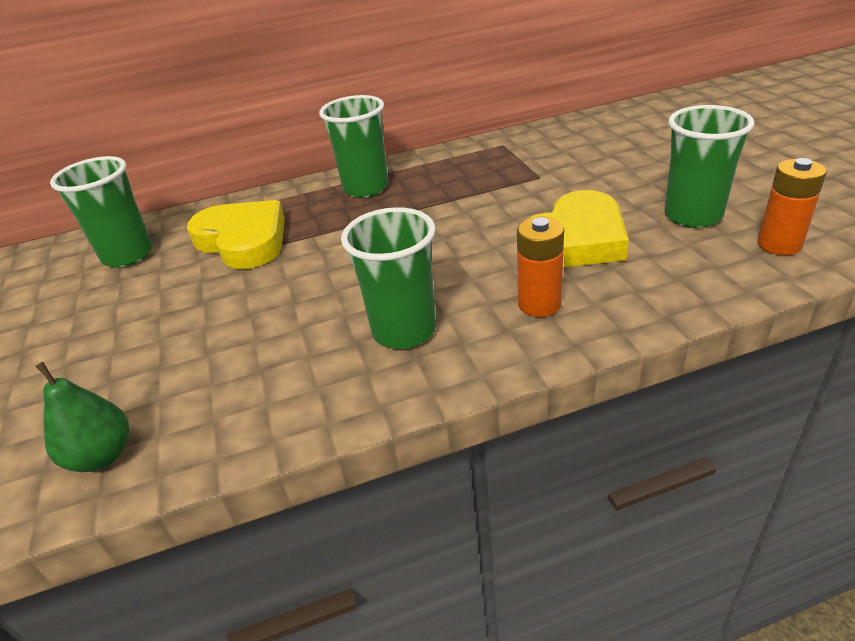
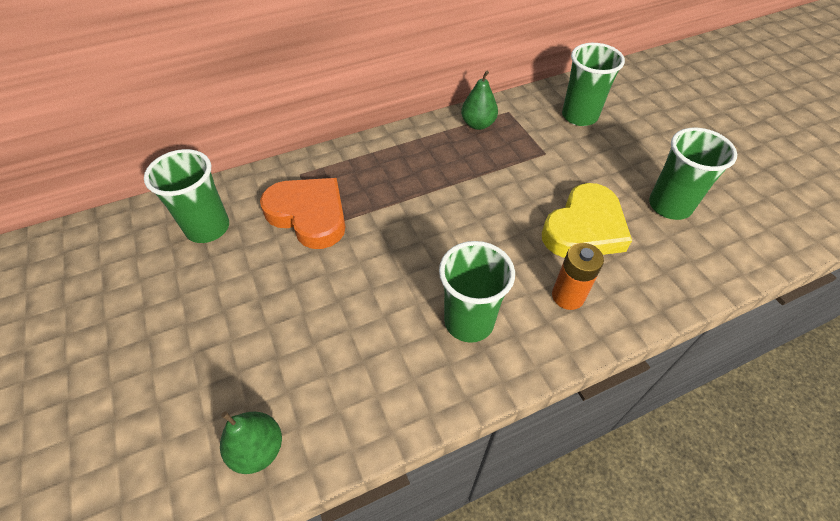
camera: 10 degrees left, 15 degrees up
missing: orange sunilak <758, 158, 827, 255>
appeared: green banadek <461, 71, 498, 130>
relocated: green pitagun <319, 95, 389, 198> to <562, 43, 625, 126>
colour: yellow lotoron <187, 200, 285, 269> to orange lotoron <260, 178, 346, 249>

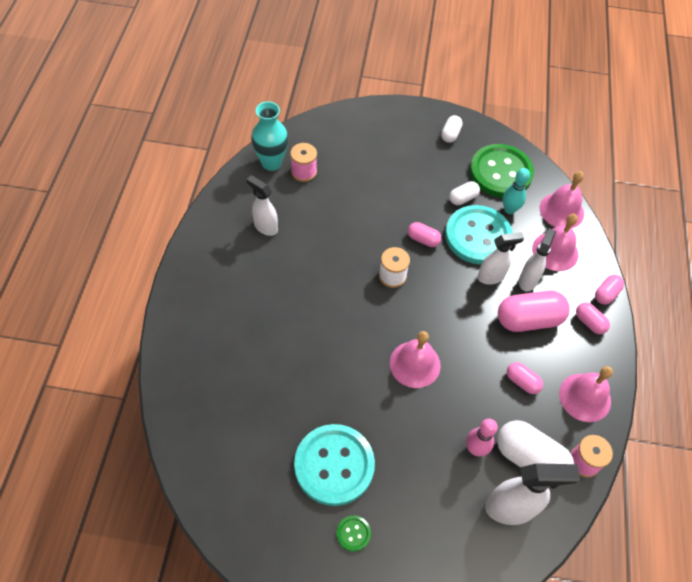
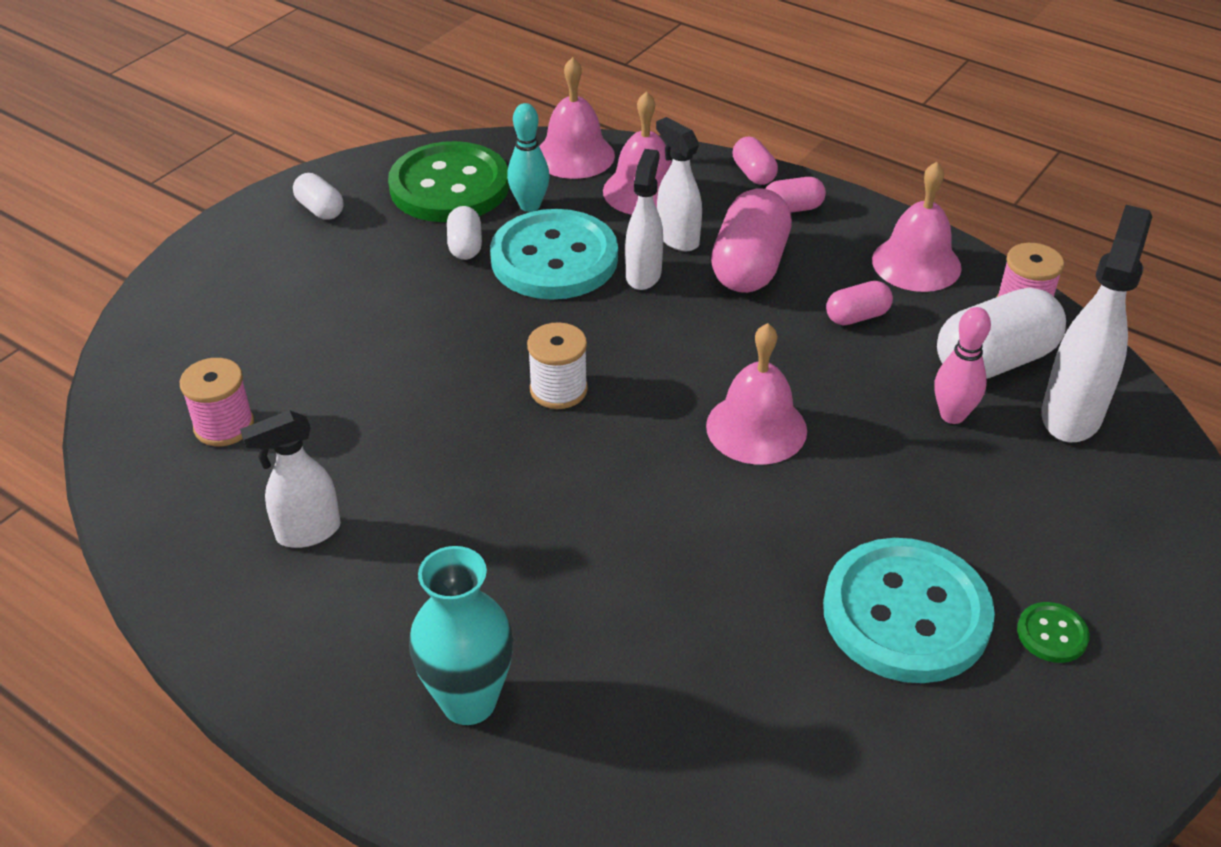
camera: 60 degrees left, 15 degrees down
missing: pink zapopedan <408, 222, 441, 247>
relocated: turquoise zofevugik <251, 101, 289, 171> to <409, 546, 514, 725>

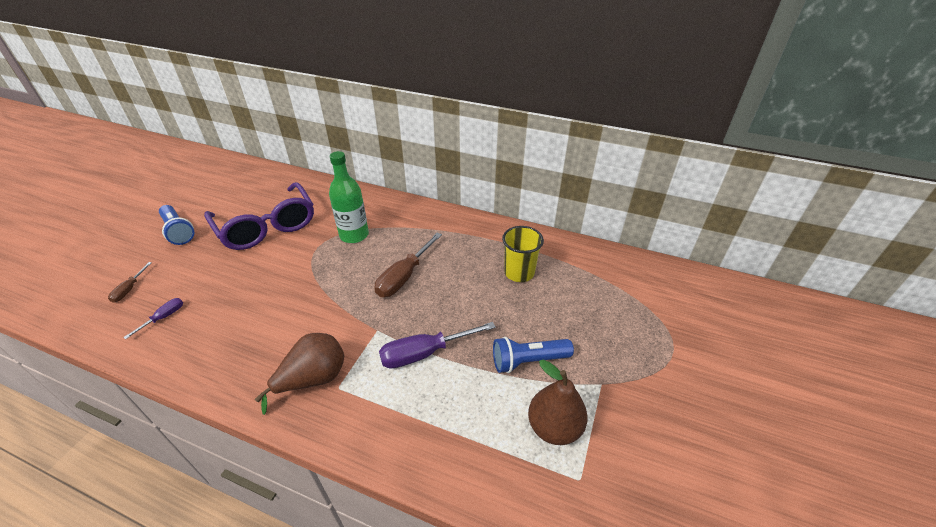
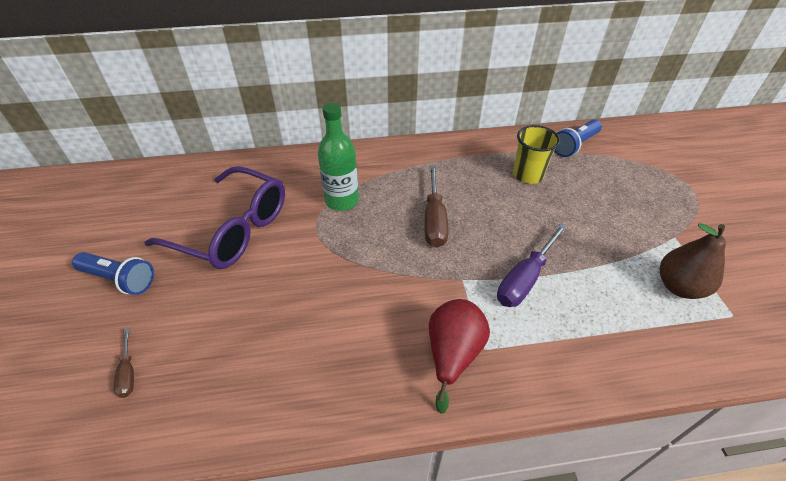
camera: 30 degrees left, 5 degrees up
missing: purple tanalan <123, 298, 183, 339>
relocated: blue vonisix <493, 337, 574, 373> to <555, 119, 602, 157>
colour: brown banadek <255, 333, 344, 415> to red banadek <429, 299, 490, 414>

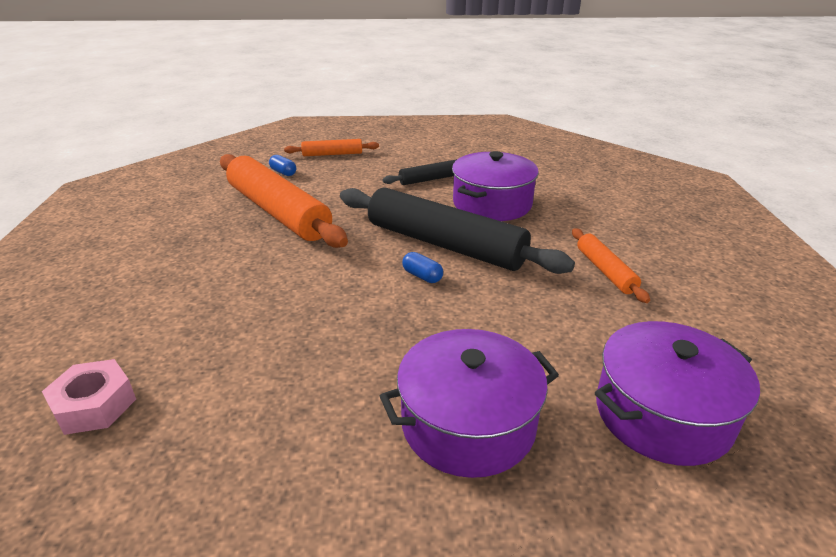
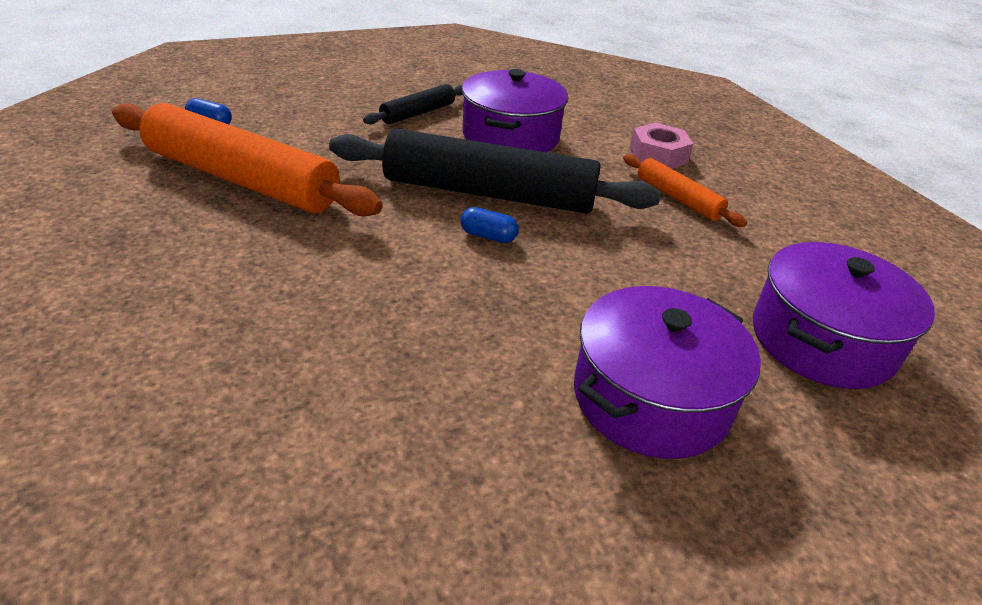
camera: 25 degrees left, 5 degrees up
missing: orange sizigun <284, 139, 379, 156>
relocated: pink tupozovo <42, 359, 136, 435> to <630, 123, 693, 169>

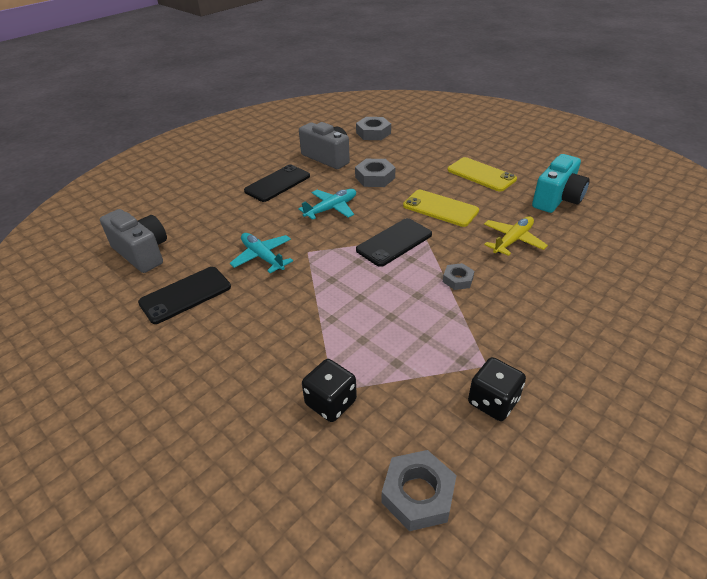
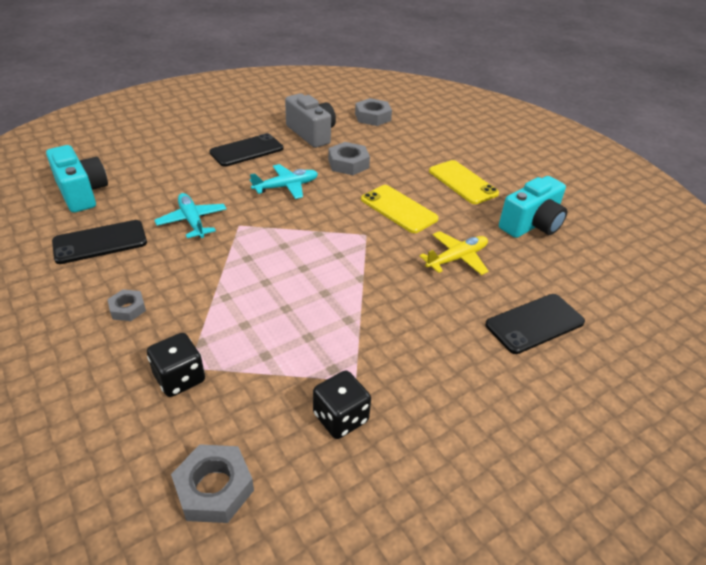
camera: 10 degrees right, 0 degrees up
relocated: grey tupozovo <443, 263, 474, 290> to <107, 289, 146, 321>; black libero <356, 218, 432, 267> to <485, 294, 585, 354>
colour: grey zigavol <100, 209, 167, 273> to turquoise zigavol <46, 145, 108, 213>

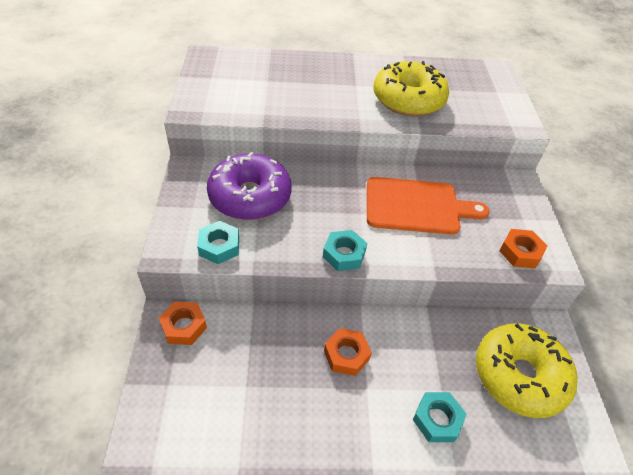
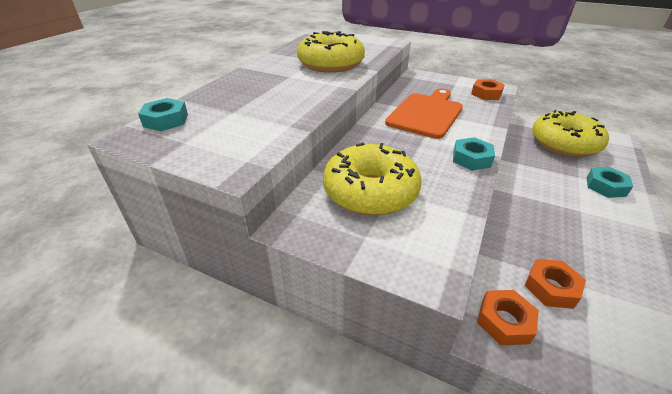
camera: 60 degrees left, 10 degrees down
relocated: turquoise tupozovo <197, 221, 239, 264> to <138, 98, 188, 131>; orange tupozovo <324, 328, 372, 376> to <524, 259, 586, 309>
colour: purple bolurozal <207, 152, 292, 220> to yellow bolurozal <323, 142, 422, 216>

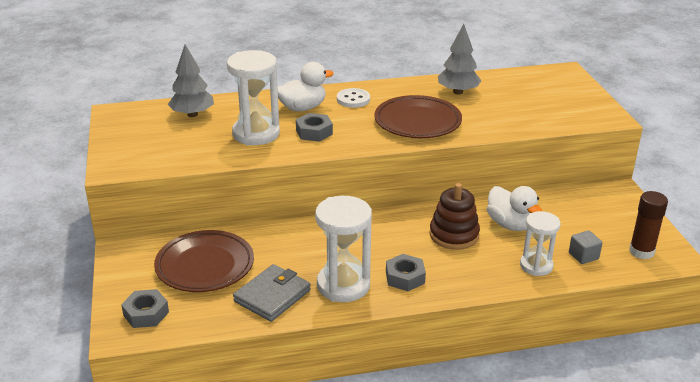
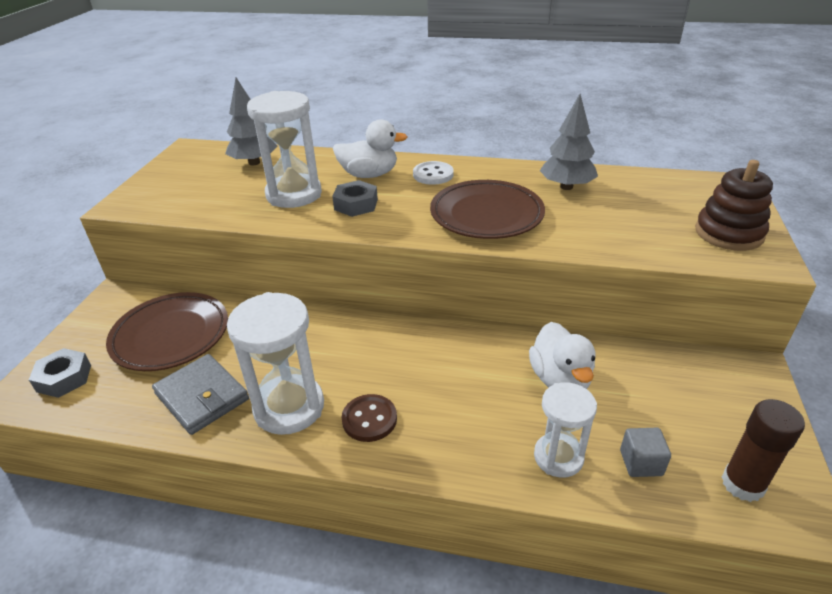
camera: 25 degrees right, 5 degrees up
relocated: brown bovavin <429, 183, 480, 250> to <695, 160, 773, 251>
exchanged: grey tupozovo <386, 254, 426, 291> to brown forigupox <342, 394, 397, 442>
spun: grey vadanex <233, 264, 311, 322> = <152, 354, 249, 435> 75 degrees clockwise

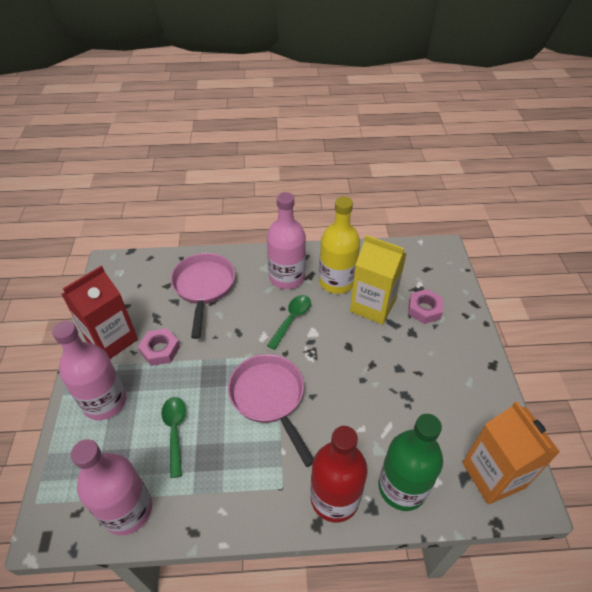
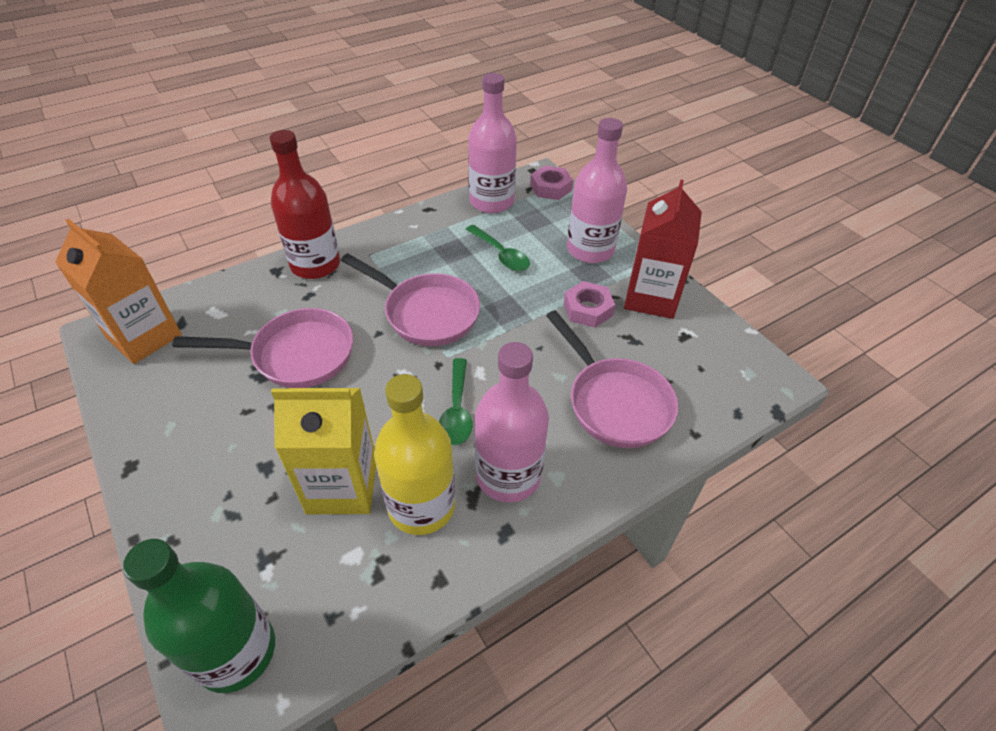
camera: 150 degrees right, 0 degrees up
appeared: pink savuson <172, 308, 353, 388>
relocated: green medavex <378, 414, 443, 511> to <123, 539, 275, 693>; pink tupozovo <408, 289, 443, 324> to <530, 165, 573, 200>

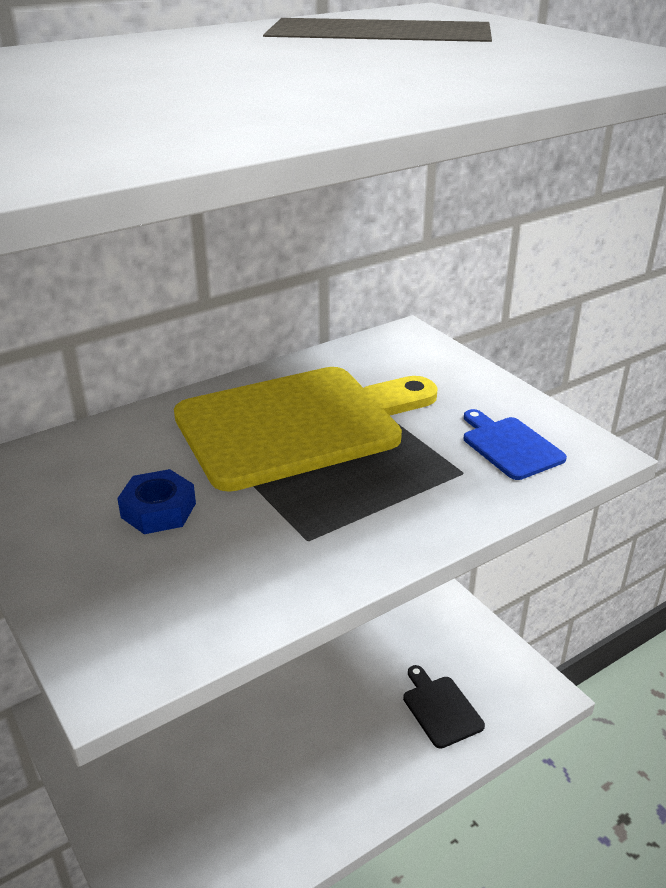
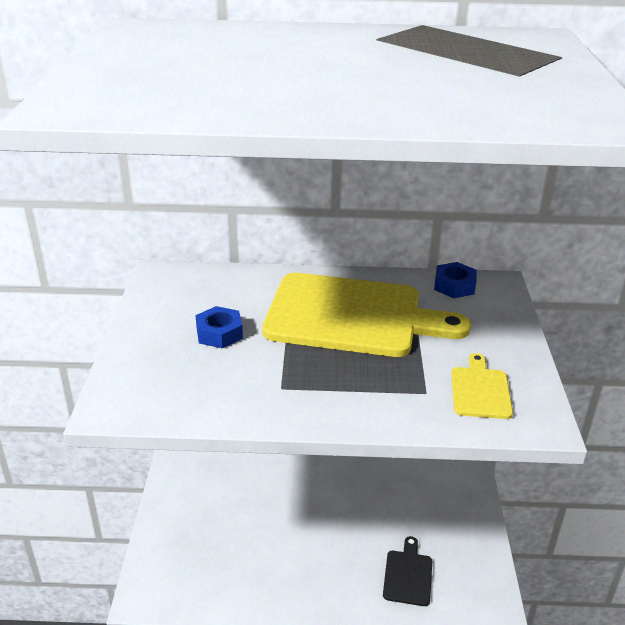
camera: 35 degrees right, 0 degrees up
appeared: blue tupozovo <434, 262, 477, 298>
colour: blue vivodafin <464, 409, 567, 480> to yellow vivodafin <451, 353, 513, 419>

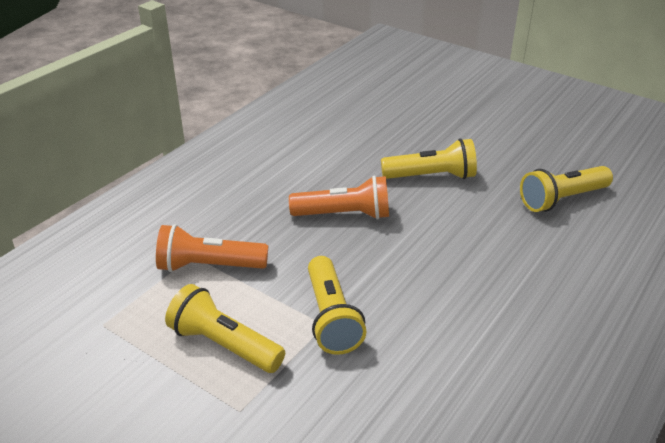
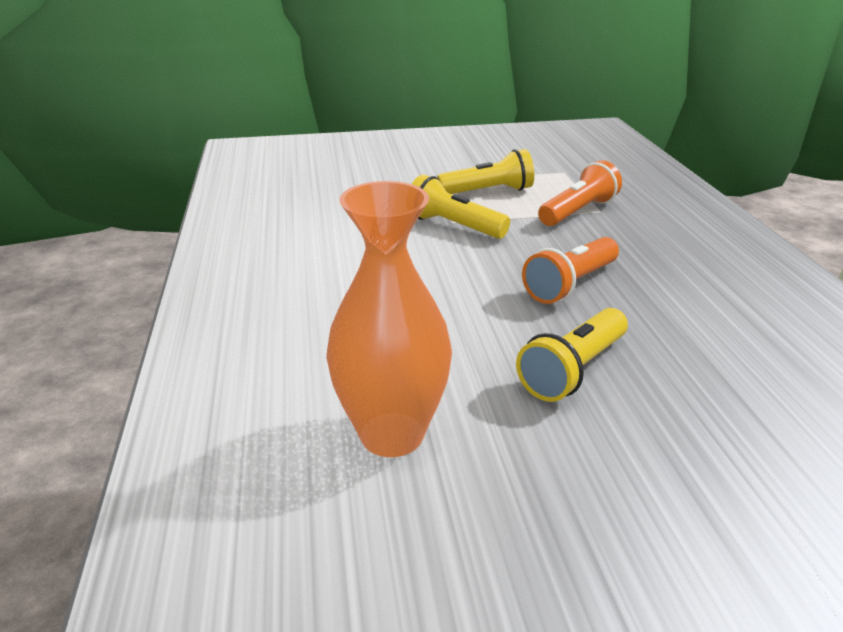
camera: 135 degrees right, 5 degrees down
exchanged: yellow vonisix <520, 166, 613, 212> to orange zofevugik <326, 181, 452, 457>

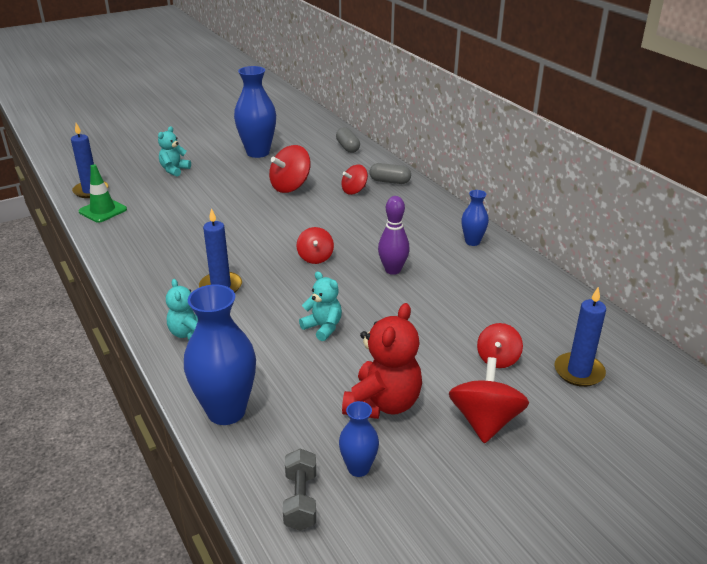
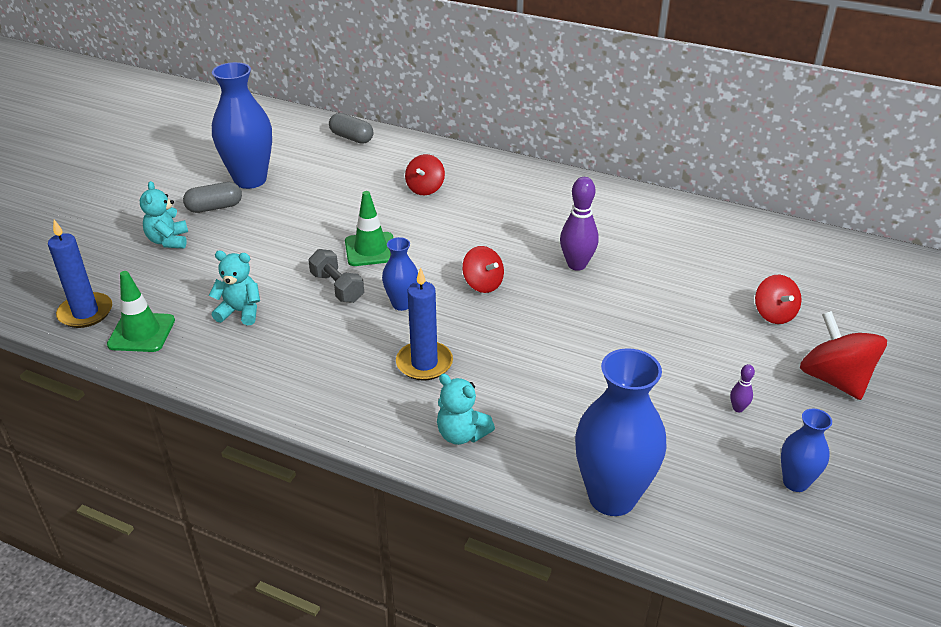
camera: 35 degrees left, 5 degrees up
missing: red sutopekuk <269, 145, 311, 193>; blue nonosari <554, 287, 606, 387>
appeared: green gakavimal <345, 191, 393, 266>
relocated: grey zapopedan <369, 163, 411, 184> to <183, 182, 242, 213>; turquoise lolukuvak <299, 271, 342, 341> to <209, 251, 260, 325>; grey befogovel <283, 449, 316, 531> to <308, 249, 364, 303>; blue zofevugik <461, 190, 489, 246> to <382, 237, 418, 311>
exchanged: red lolukuvak <342, 303, 422, 419> to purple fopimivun <730, 364, 755, 412>

